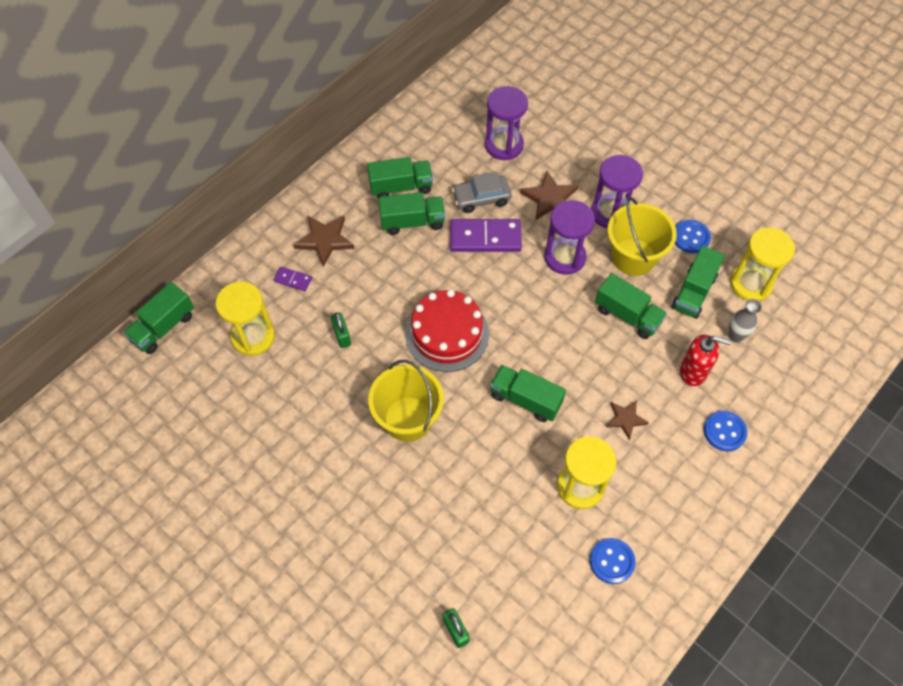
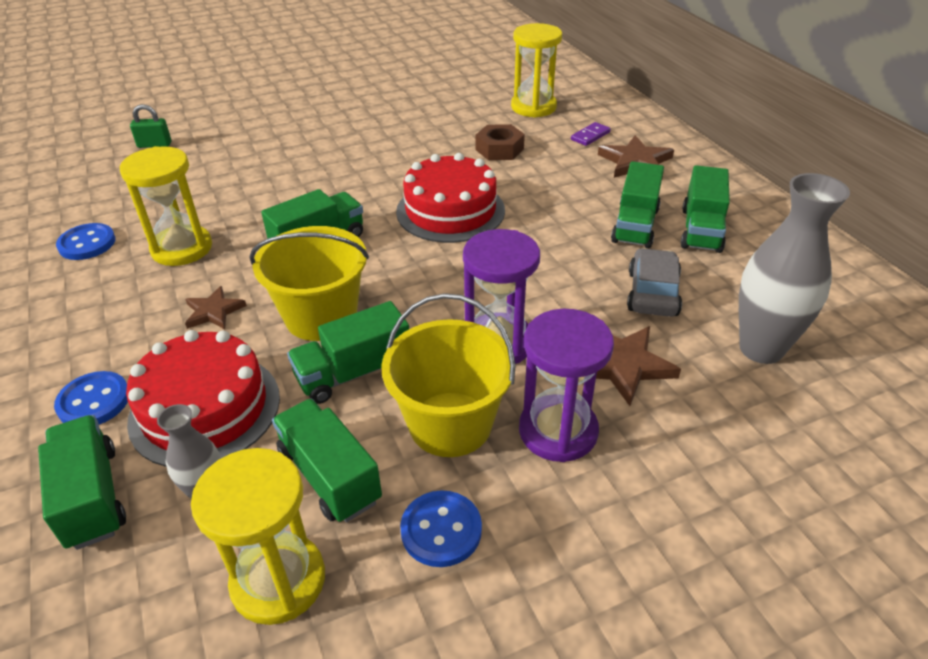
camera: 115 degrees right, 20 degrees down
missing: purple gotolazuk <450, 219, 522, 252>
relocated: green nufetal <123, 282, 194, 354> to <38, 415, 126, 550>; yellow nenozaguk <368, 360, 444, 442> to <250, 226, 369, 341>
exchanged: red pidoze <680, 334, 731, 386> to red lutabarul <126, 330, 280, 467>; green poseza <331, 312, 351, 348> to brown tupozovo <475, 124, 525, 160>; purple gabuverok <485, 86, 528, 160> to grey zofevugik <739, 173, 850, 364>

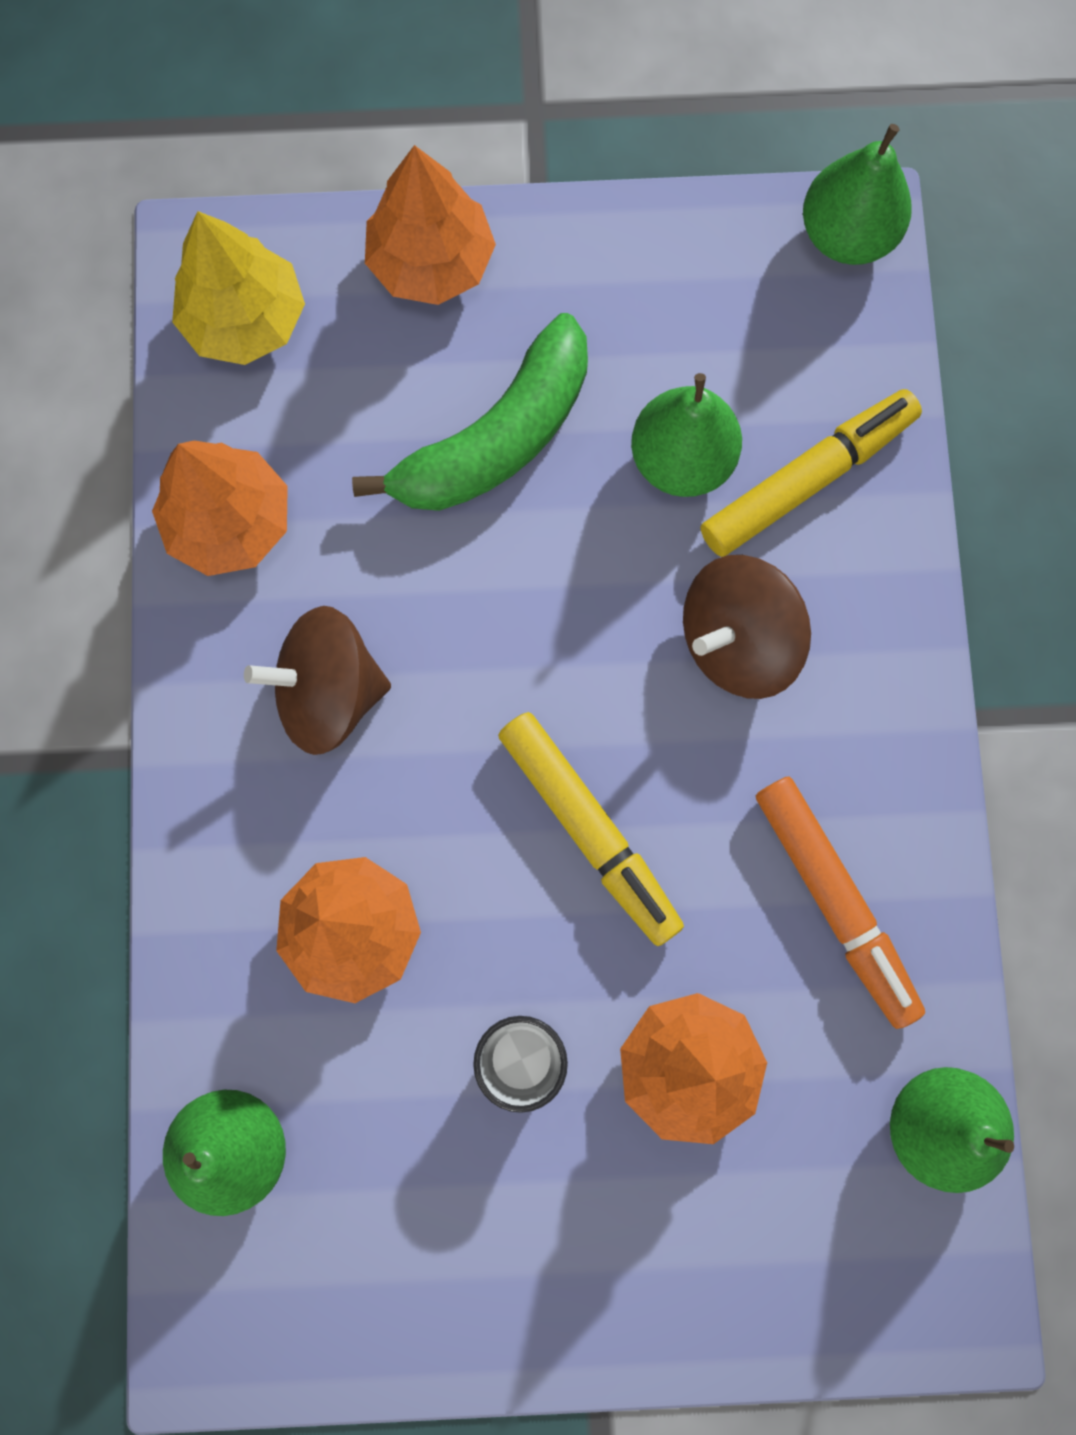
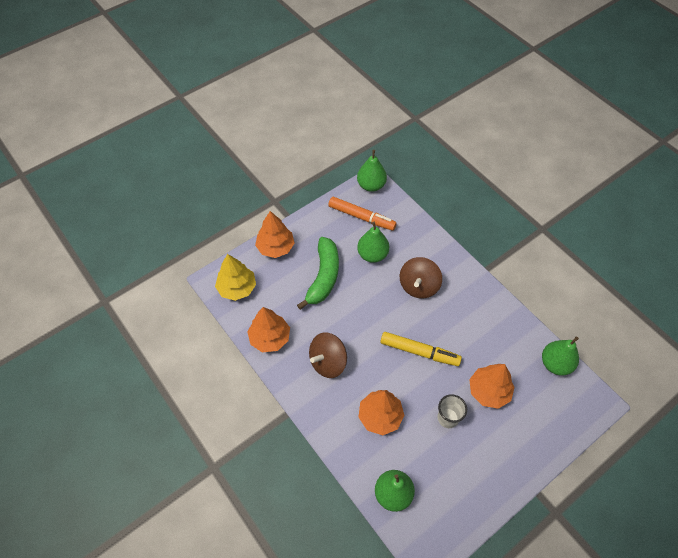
camera: 35 degrees left, 20 degrees down
missing: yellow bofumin <701, 389, 922, 557>
relocated: orange bofumin <756, 776, 925, 1029> to <328, 197, 397, 231>

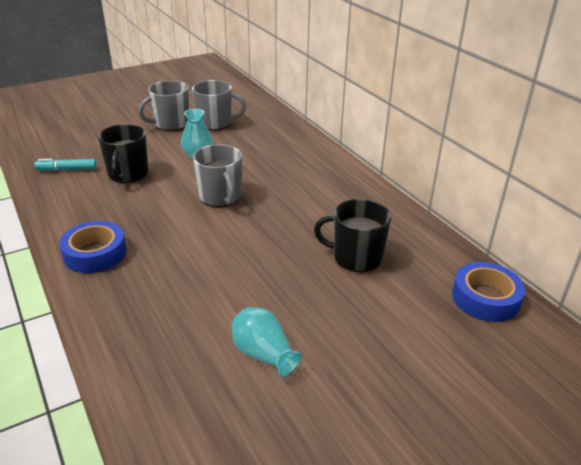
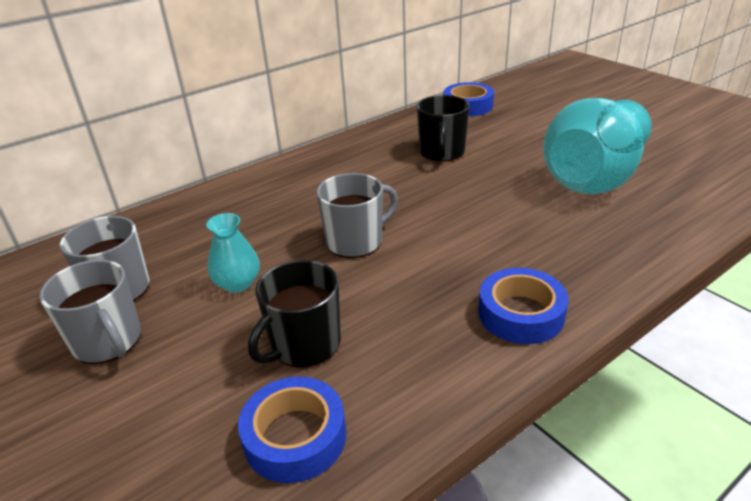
camera: 95 degrees left, 0 degrees up
exchanged: turquoise bofumin <34, 159, 97, 171> to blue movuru <238, 377, 346, 483>
spun: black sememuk <98, 124, 149, 183> = <248, 260, 341, 368> 135 degrees clockwise
size: turquoise zofevugik <232, 307, 302, 378> = <543, 98, 652, 194> x2.18

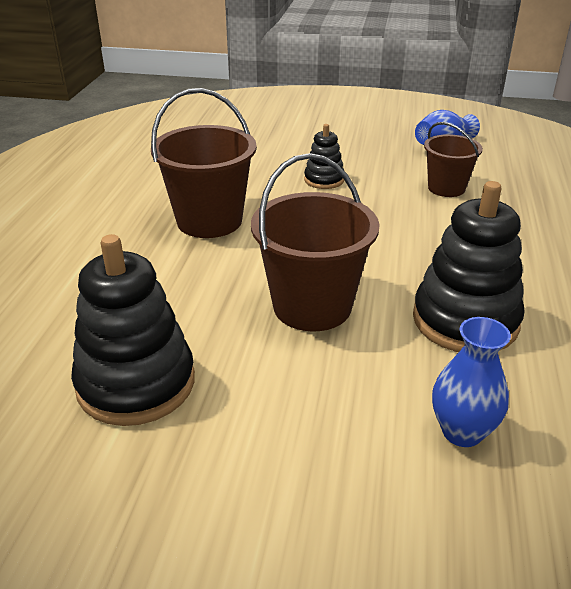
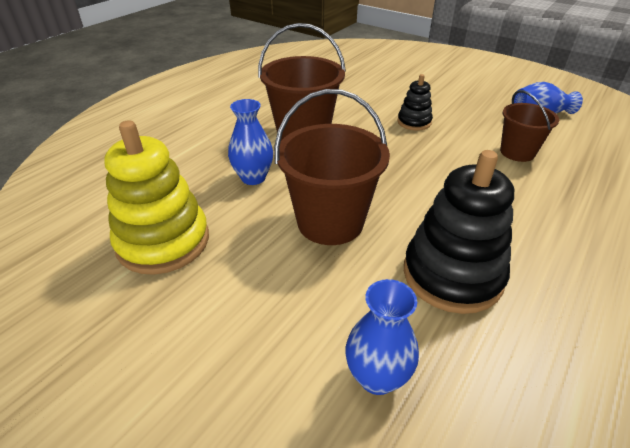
camera: 25 degrees right, 5 degrees up
appeared: blue zofevugik <228, 99, 273, 185>
colour: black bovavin <71, 234, 195, 426> to yellow bovavin <104, 120, 209, 275>

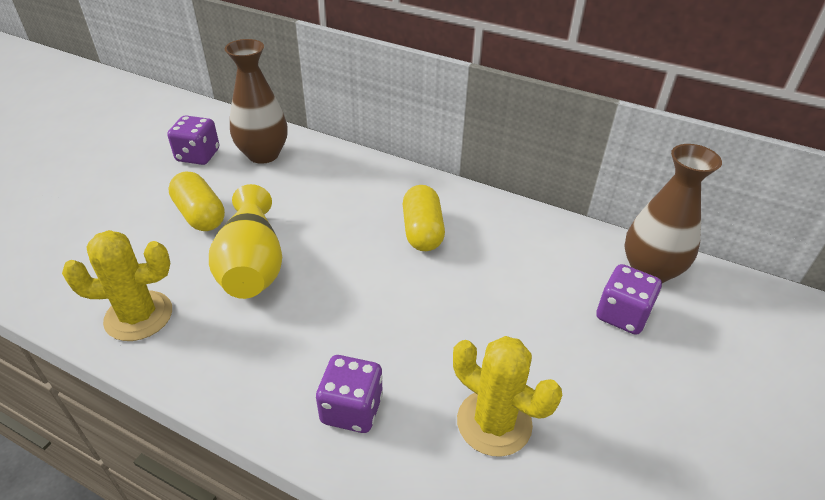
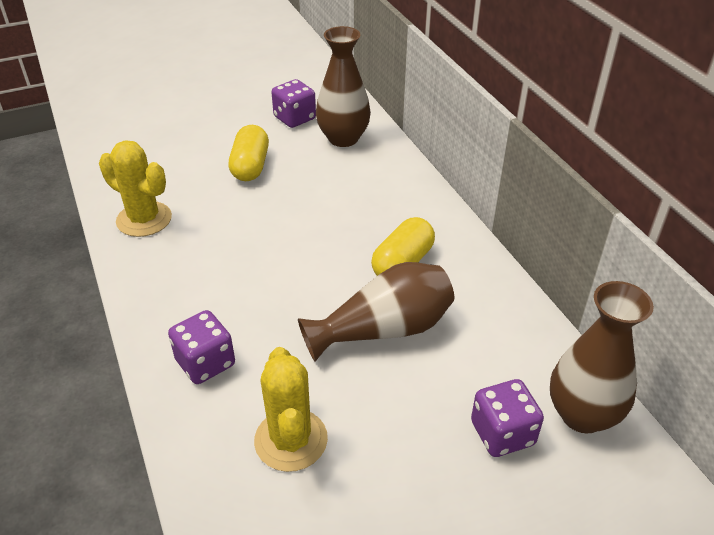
camera: 40 degrees right, 0 degrees up
missing: yellow zofevugik <209, 184, 282, 299>
appeared: brown zofevugik <298, 262, 454, 362>

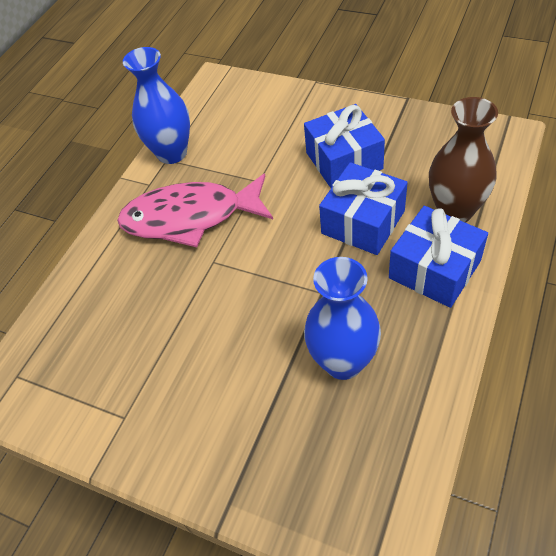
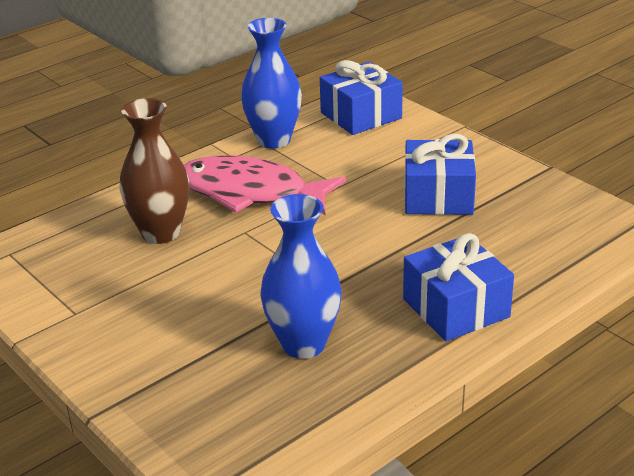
camera: 20 degrees right, 20 degrees down
relocated: brown zofevugik <429, 97, 498, 223> to <119, 98, 189, 244>; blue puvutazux <319, 162, 408, 255> to <320, 60, 403, 135>

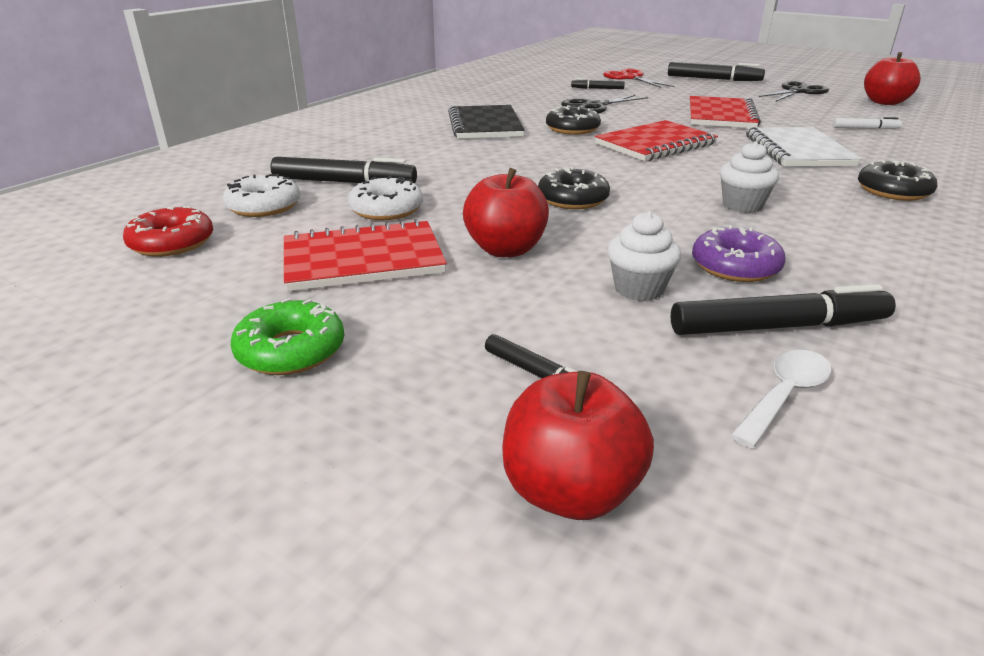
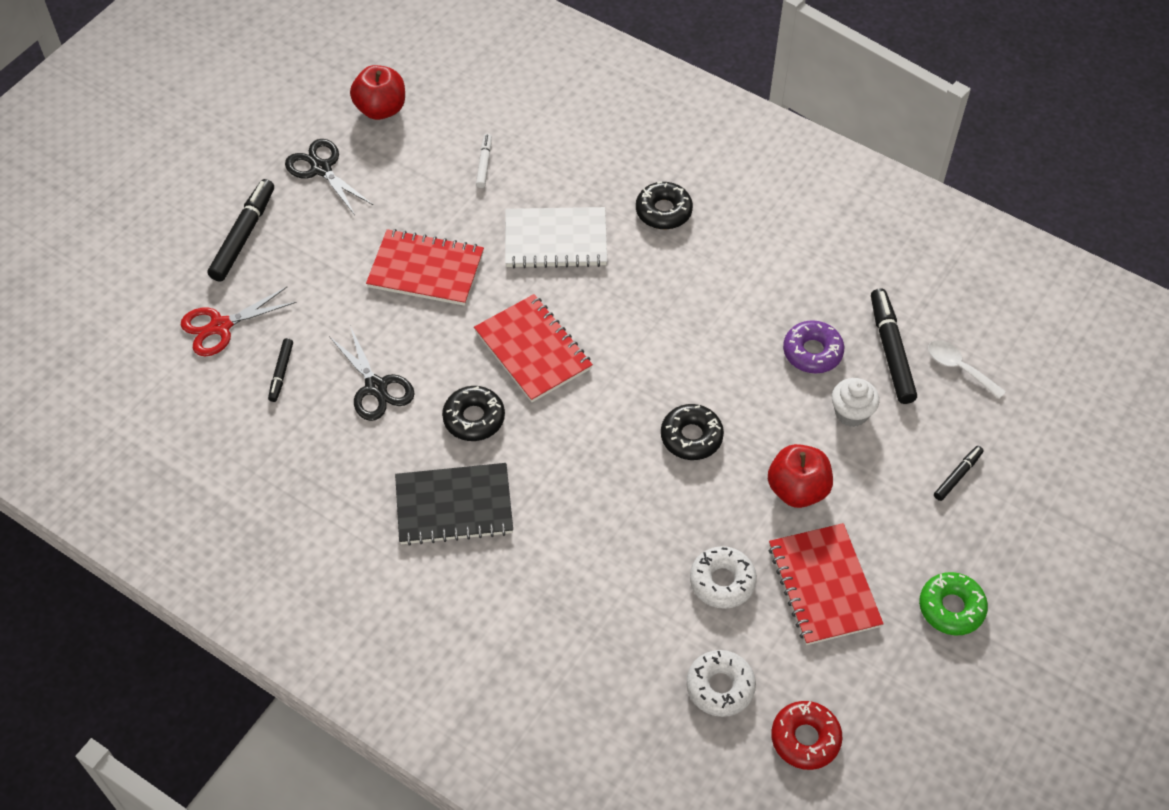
camera: 90 degrees left, 25 degrees up
missing: black bofumin <270, 157, 417, 184>; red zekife <502, 371, 654, 520>; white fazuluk <720, 141, 779, 213>

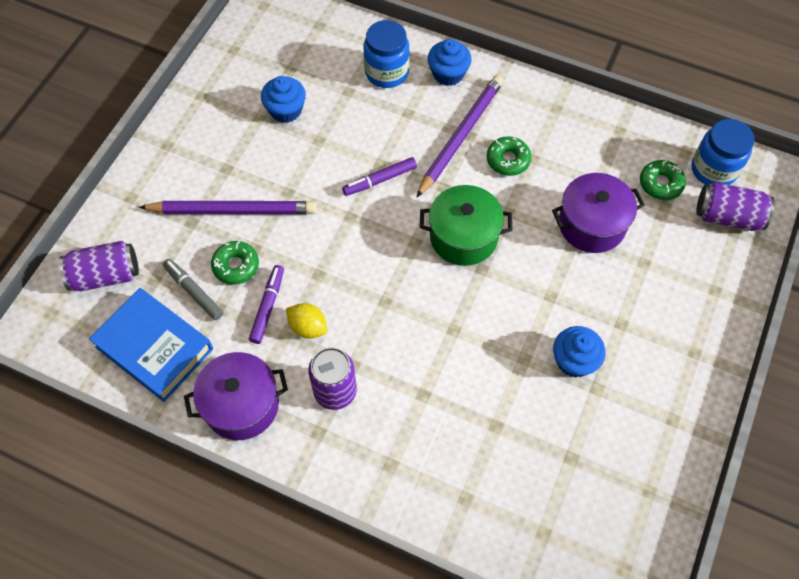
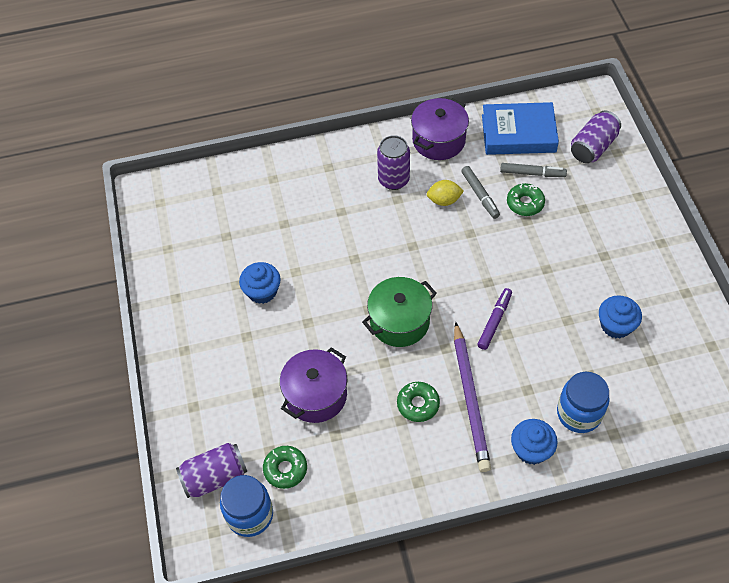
camera: 145 degrees right, 5 degrees down
missing: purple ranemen <139, 201, 317, 214>
colour: purple bofumin <249, 265, 284, 344> to grey bofumin <461, 166, 500, 219>

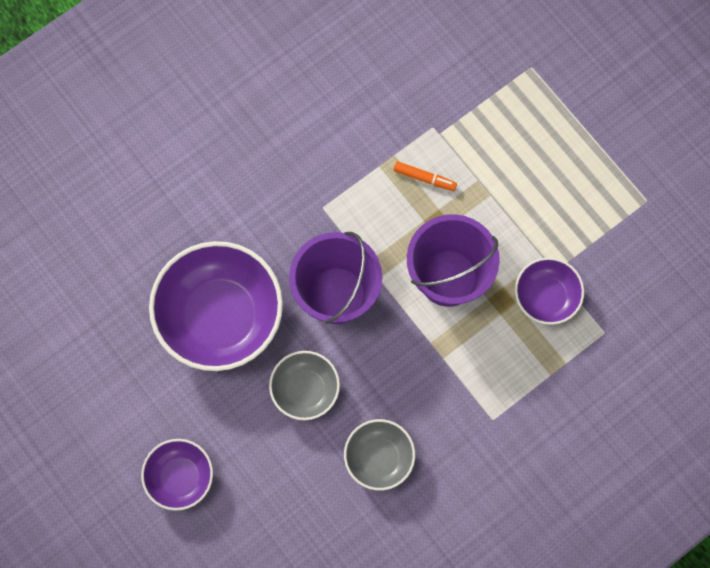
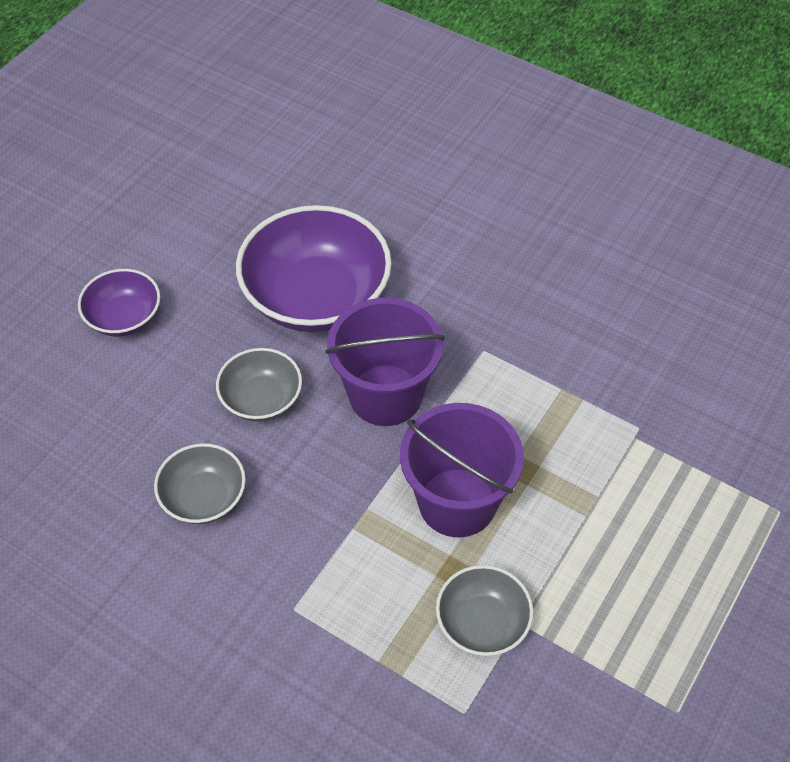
camera: 70 degrees right, 20 degrees down
missing: orange bofumin <393, 161, 457, 191>
colour: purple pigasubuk <515, 257, 584, 325> to grey pigasubuk <436, 565, 534, 656>

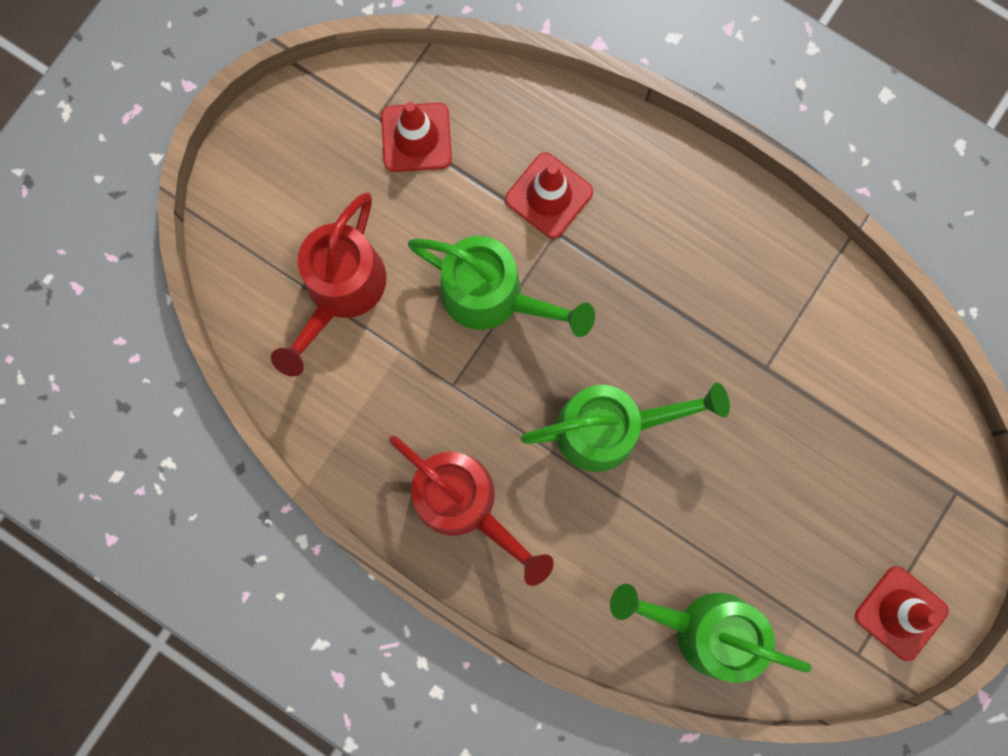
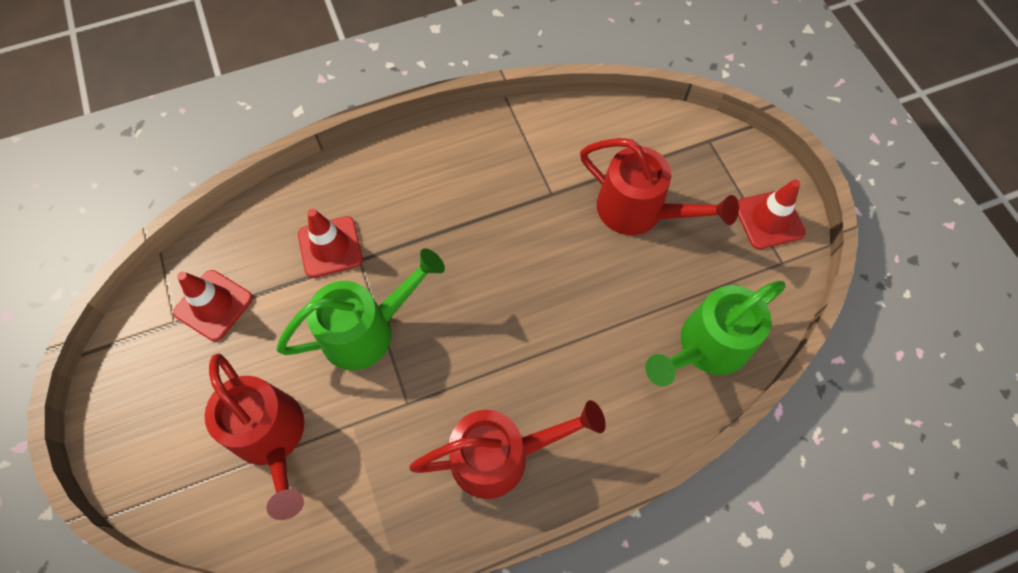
camera: 55 degrees left, 15 degrees down
missing: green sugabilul <521, 383, 730, 472>
appeared: red sugabilul <580, 138, 739, 235>

